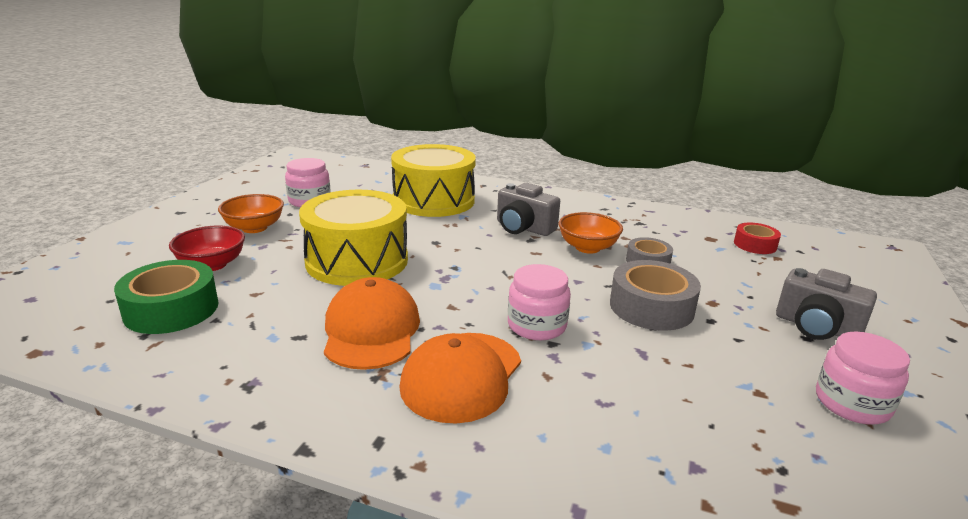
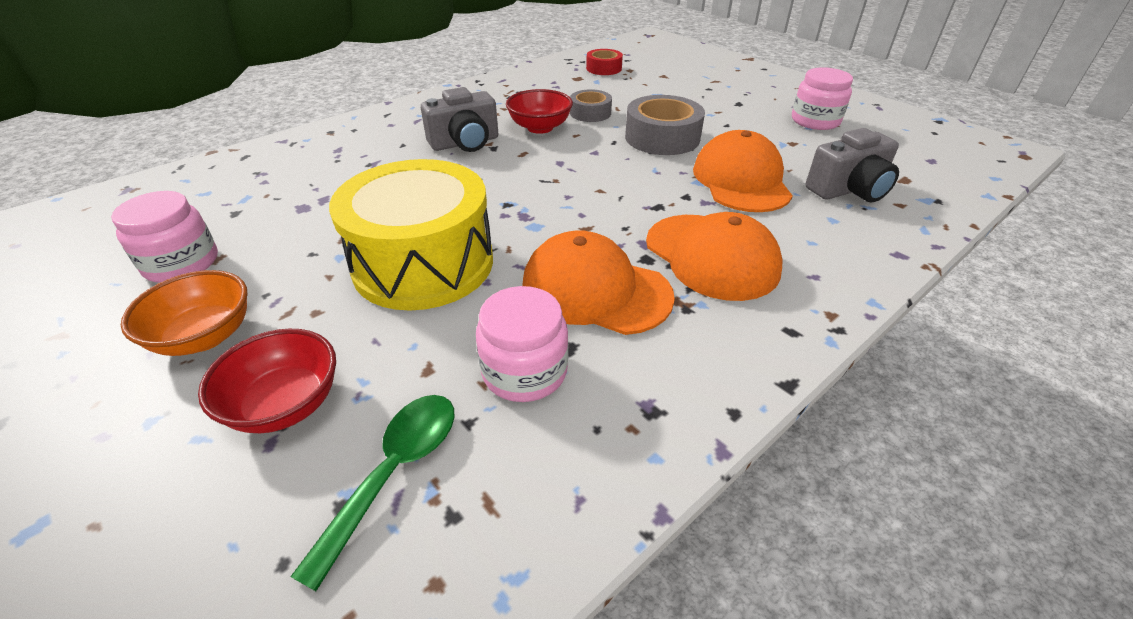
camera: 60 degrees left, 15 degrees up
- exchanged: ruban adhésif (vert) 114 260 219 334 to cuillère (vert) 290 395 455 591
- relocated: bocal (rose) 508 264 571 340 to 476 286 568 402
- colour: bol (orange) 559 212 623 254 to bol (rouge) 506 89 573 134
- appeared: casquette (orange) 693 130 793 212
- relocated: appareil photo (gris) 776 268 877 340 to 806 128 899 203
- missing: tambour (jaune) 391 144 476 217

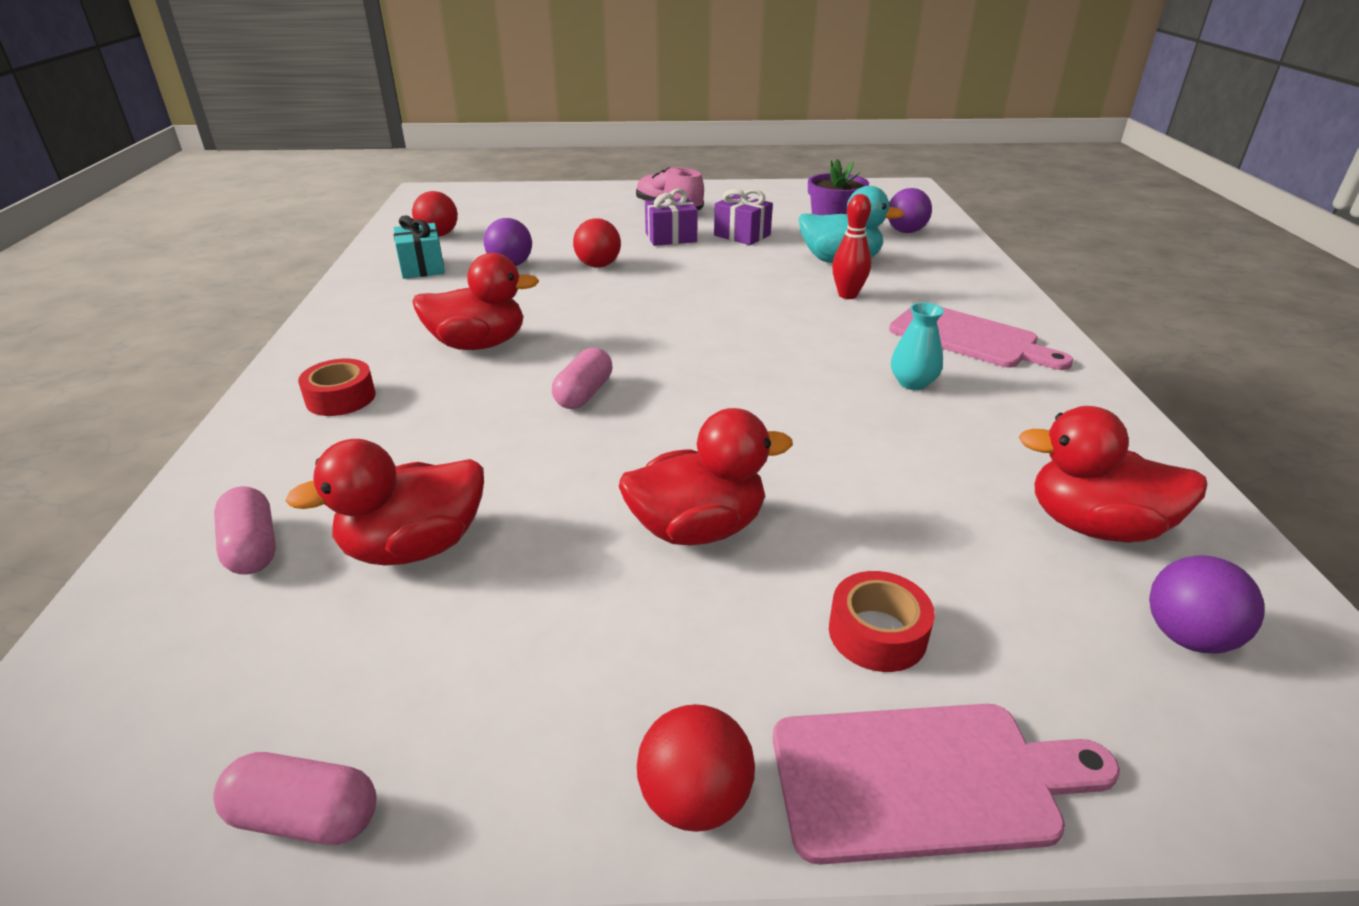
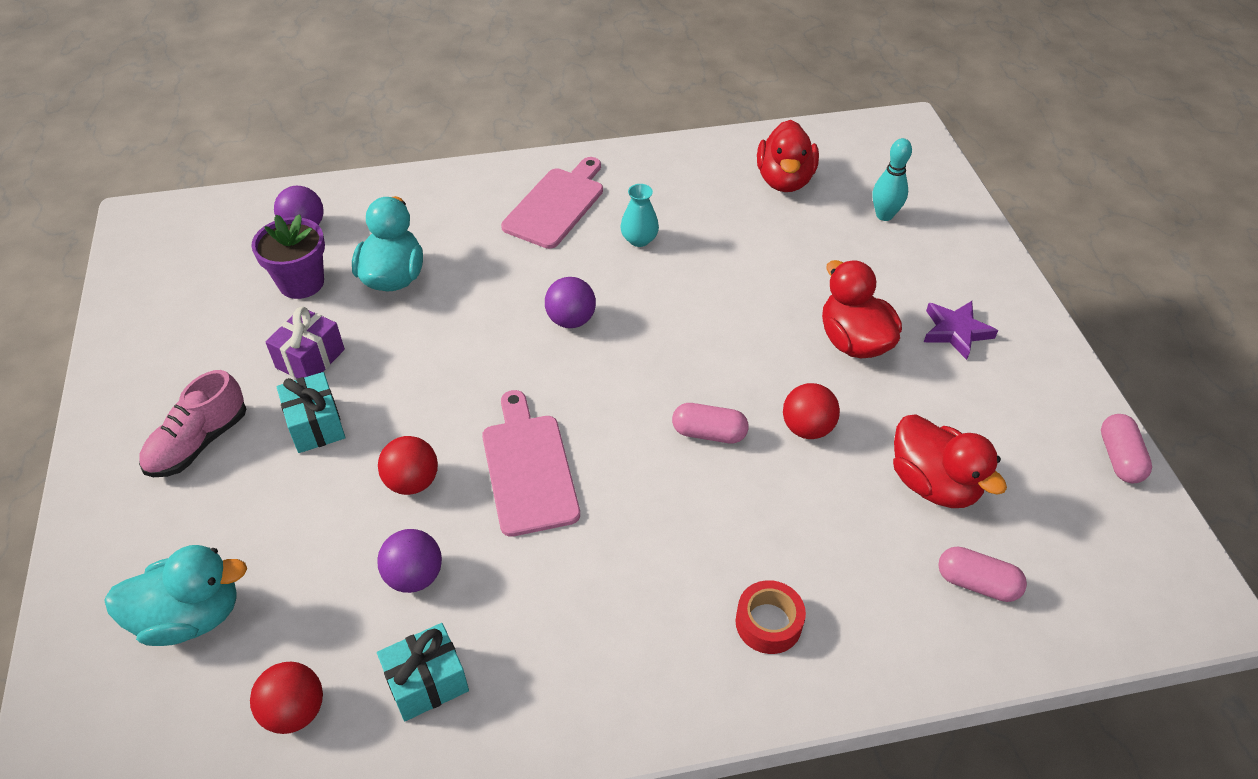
camera: 100 degrees left, 15 degrees up
- appeared: canard (turquoise) 104 545 247 646
- colour: cadeau (violet) 645 189 698 246 to cadeau (turquoise) 277 372 345 453
- relocated: planche à découper (rose) 773 704 1120 865 to 482 390 580 537
- relocated: balle (violet) 1149 555 1265 653 to 545 277 596 328
- relocated: balle (rouge) 637 704 755 832 to 783 383 840 439
- appeared: quille (turquoise) 873 138 912 221
- appeared: étoile (violet) 924 301 998 360
- spun: gélule (rose) 214 486 276 575 = 938 547 1027 602 60 degrees clockwise
- missing: canard (rouge) 412 253 539 350
- missing: ruban adhésif (rouge) 829 571 935 672
- missing: quille (rouge) 832 194 871 299

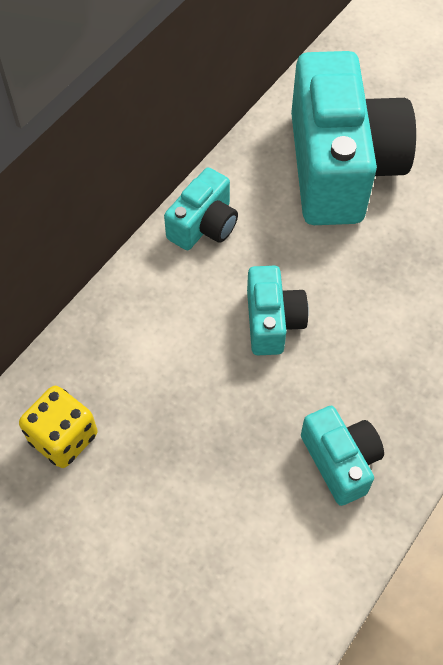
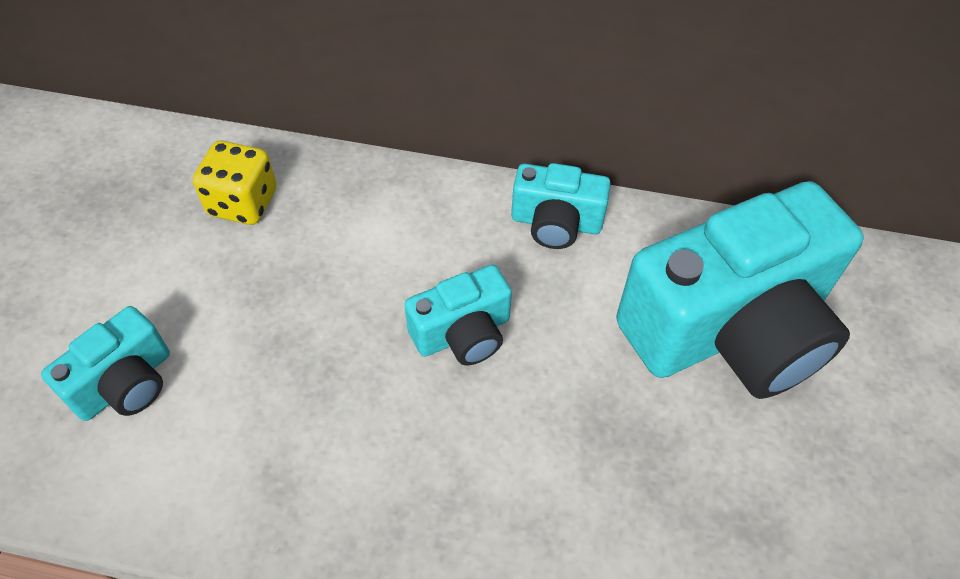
camera: 65 degrees right, 5 degrees down
- relocated: appareil photo (turquoise) 301 406 384 506 to 41 306 170 421

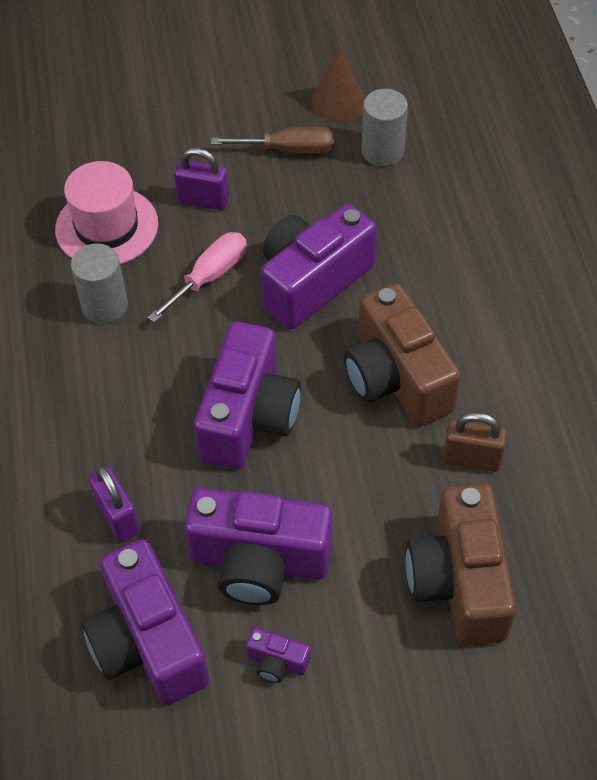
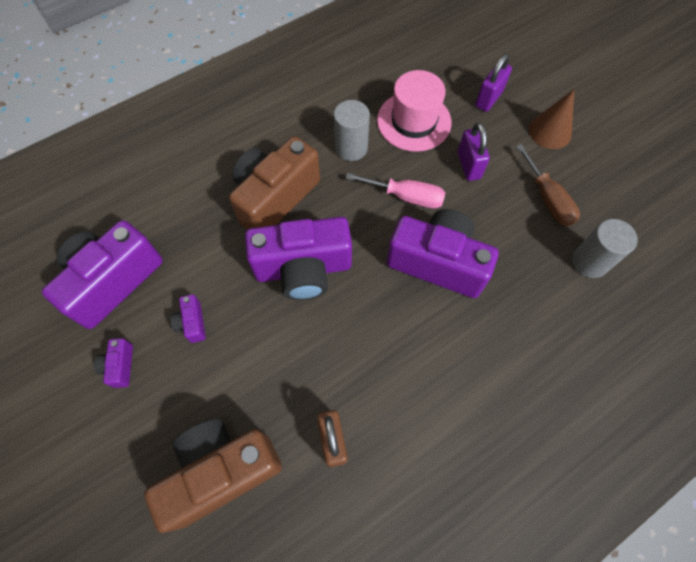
camera: 65 degrees right, 10 degrees up
- size: appareil photo (violet) 184 487 333 605 = 170 294 206 343 x0.42
- relocated: appareil photo (marron) 344 283 461 426 to 229 136 320 230
- relocated: cadenas (violet) 88 466 140 542 to 475 54 512 112
- relocated: cône (marron) 311 46 365 122 to 529 90 574 149

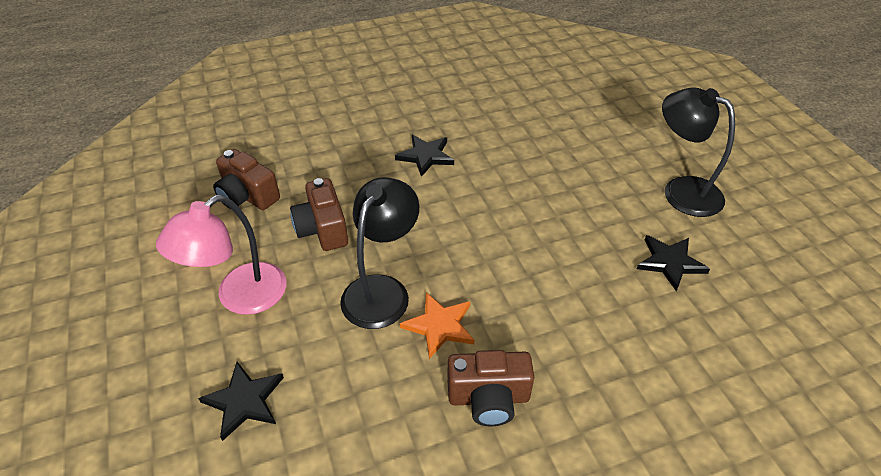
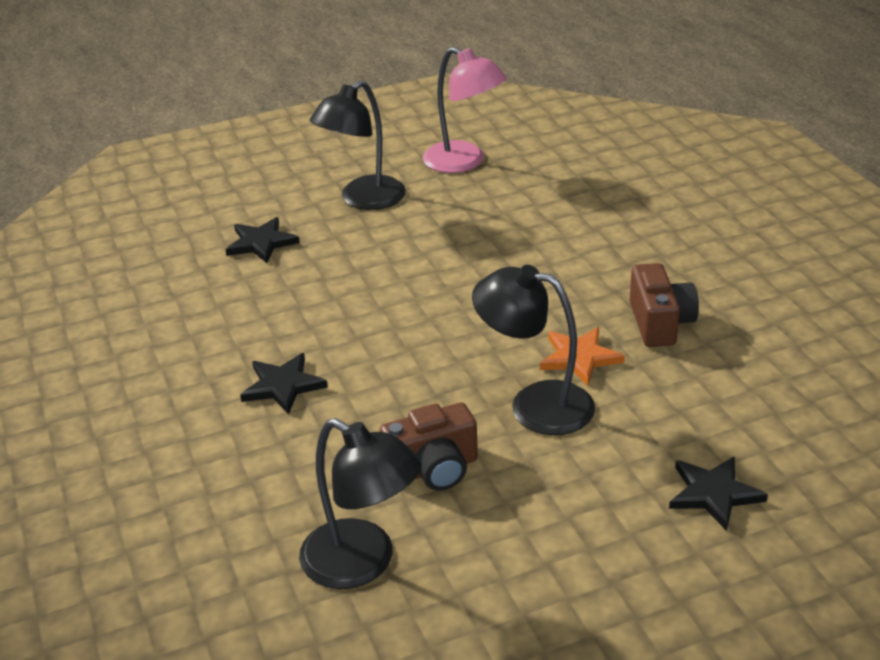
camera: 90 degrees left, 10 degrees down
- relocated: étoile (noir) 637 235 710 291 to 225 217 300 263
- exchanged: appareil photo (marron) 213 149 280 210 to lampe (noir) 299 418 422 589
- relocated: lampe (rose) 156 195 287 315 to 423 47 507 173

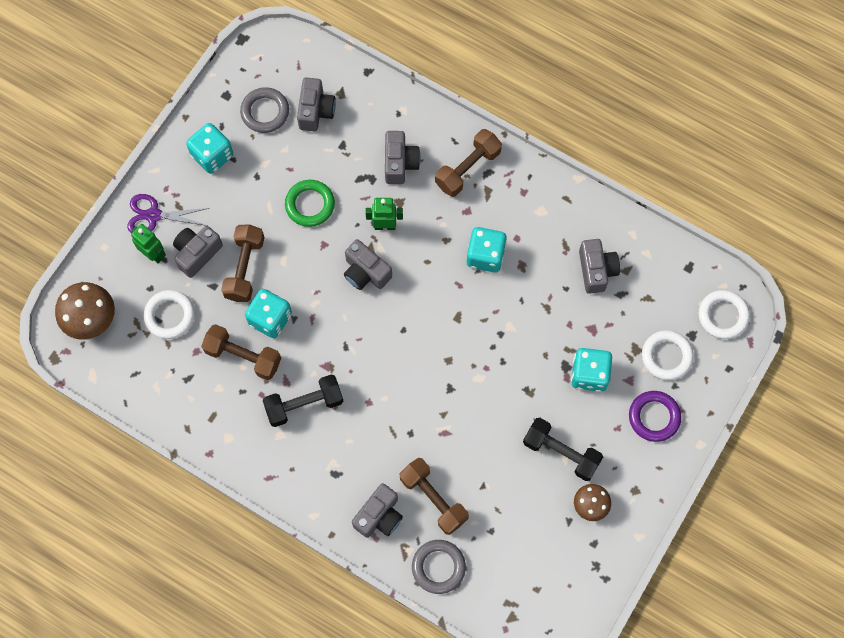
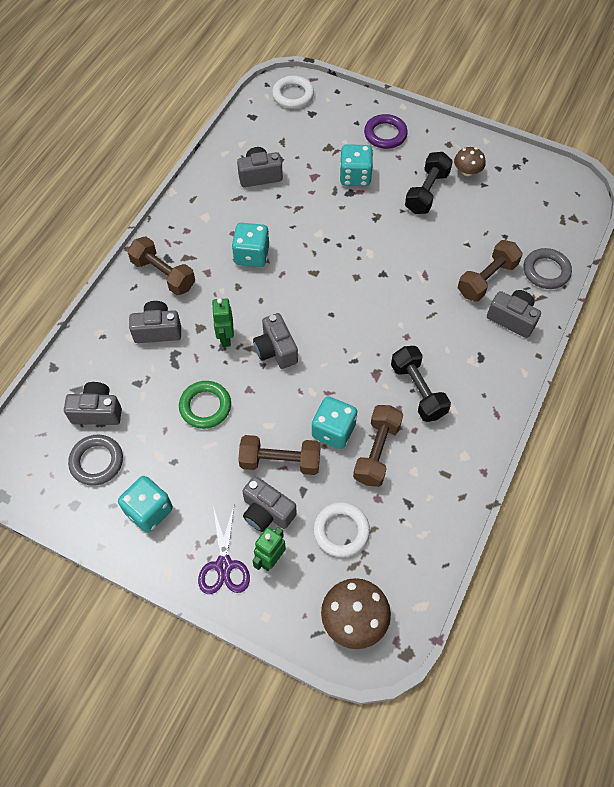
camera: 95 degrees left, 10 degrees down
- spun: appareil photo (gris) 344 239 392 290 = 253 313 298 369 120 degrees clockwise
- missing: anneau (blanc) 642 330 694 380

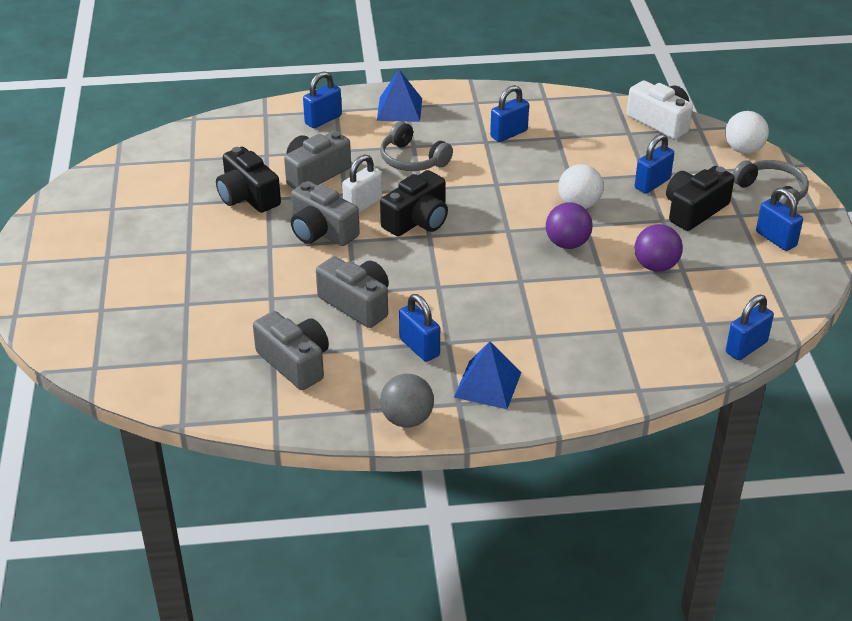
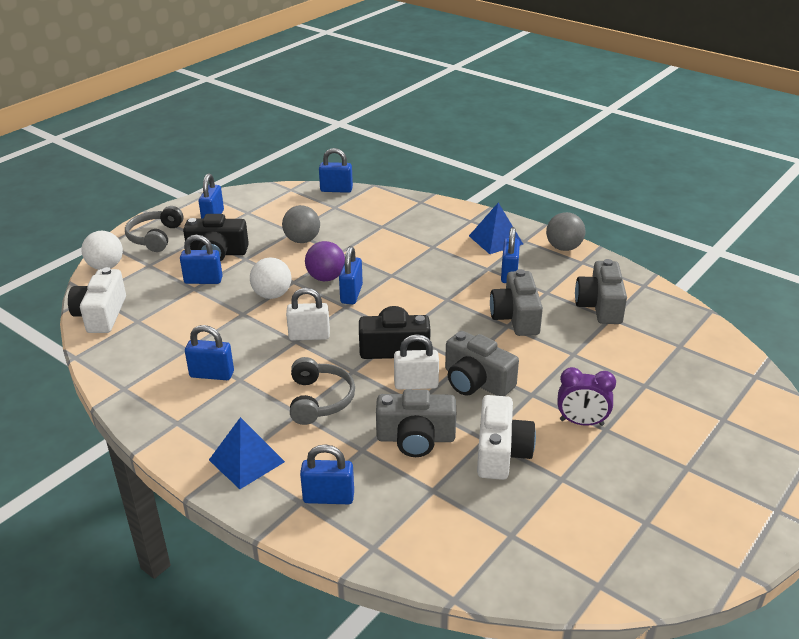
camera: 135 degrees left, 5 degrees down
- colour: balle (violet) 635 224 683 272 to balle (gris) 282 205 320 243
- appeared: cadenas (blanc) 286 288 330 340
- appeared: cadenas (bleu) 339 246 363 304
- spun: appareil photo (gris) 291 181 360 246 = 445 331 519 396 135 degrees clockwise
- colour: appareil photo (noir) 216 147 281 213 to appareil photo (blanc) 477 395 536 480
- appeared: réveil (violet) 557 367 616 426

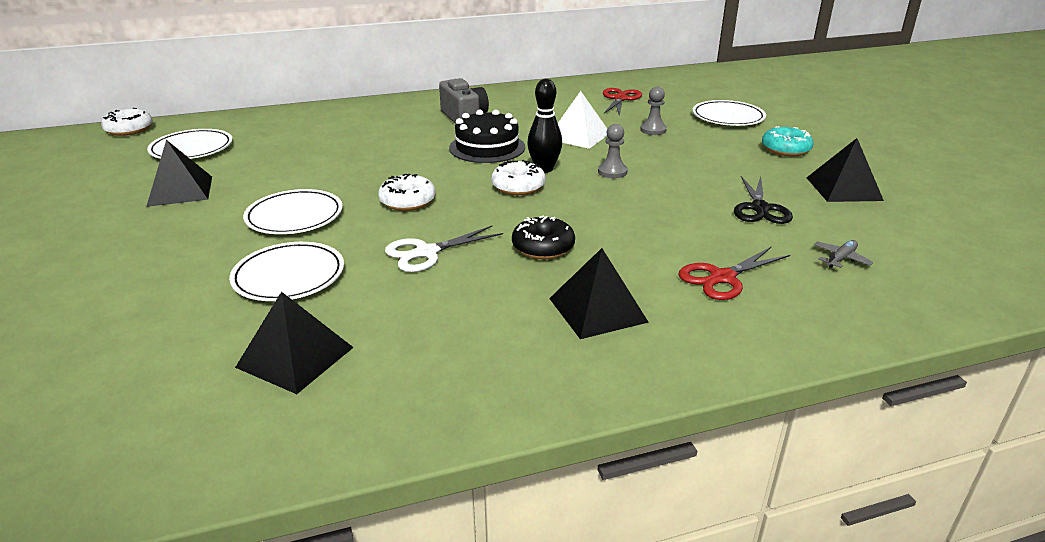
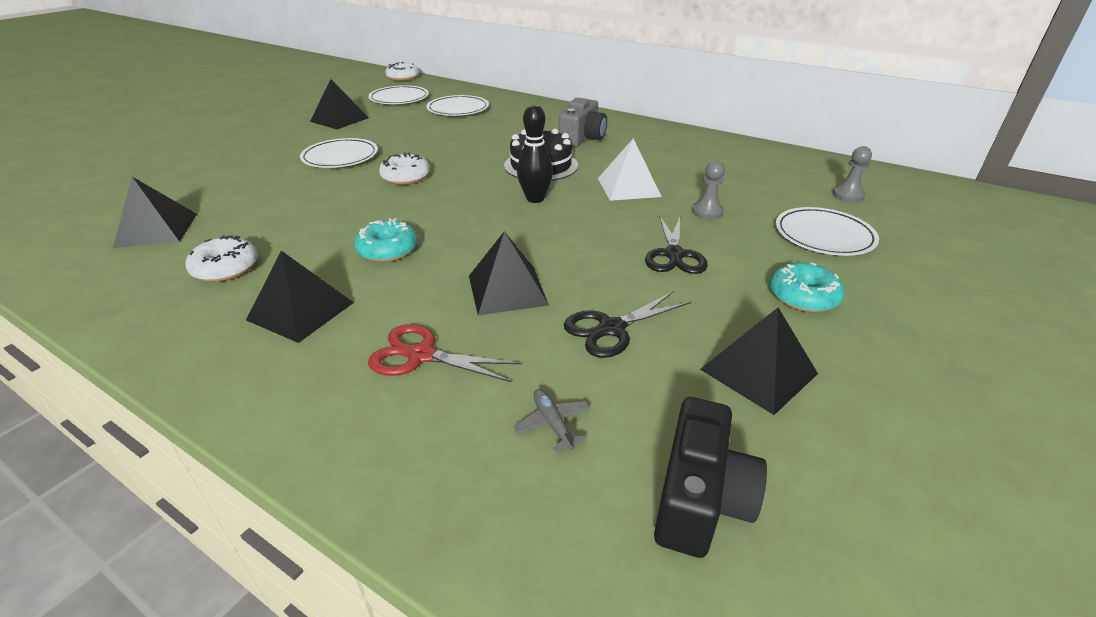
camera: 50 degrees right, 5 degrees up
- relocated: beignet (blanc) 491 160 546 195 to 185 235 258 282
- colour: beignet (noir) 512 215 575 259 to beignet (turquoise) 354 218 418 262
- relocated: assiette (blanc) 229 242 344 301 to 427 95 489 116
- appeared: pyramide (noir) 469 231 549 315
- spun: avion (gris) 814 240 874 268 = 513 389 590 452 120 degrees counterclockwise
- appeared: ciseaux (noir) 645 215 708 274
- appeared: appareil photo (noir) 654 397 767 558
- relocated: pion (gris) 598 124 628 178 to 833 146 872 202
- missing: ciseaux (blanc) 385 226 503 272
- missing: ciseaux (rouge) 603 88 642 116

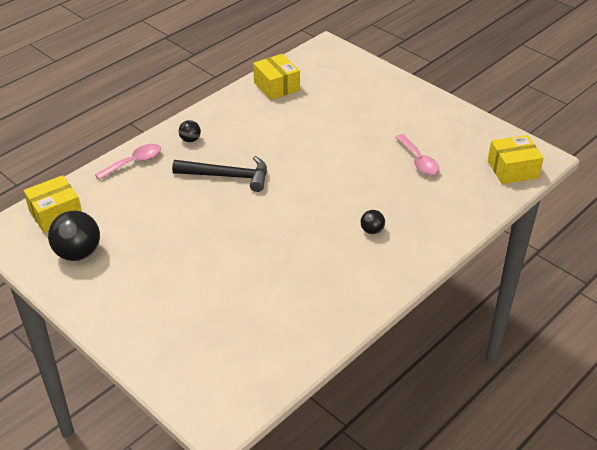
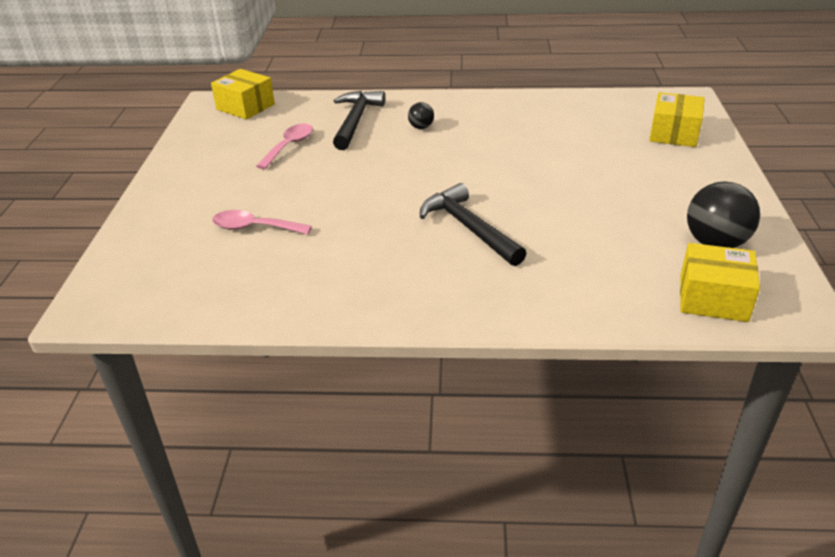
camera: 130 degrees left, 5 degrees down
- relocated: cuillère (rose) 95 144 161 180 to 212 210 312 235
- appeared: marteau (noir) 333 91 385 150
- relocated: boîte (jaune) 253 54 300 100 to 649 92 705 147
- missing: balle (noir) 179 120 201 142

